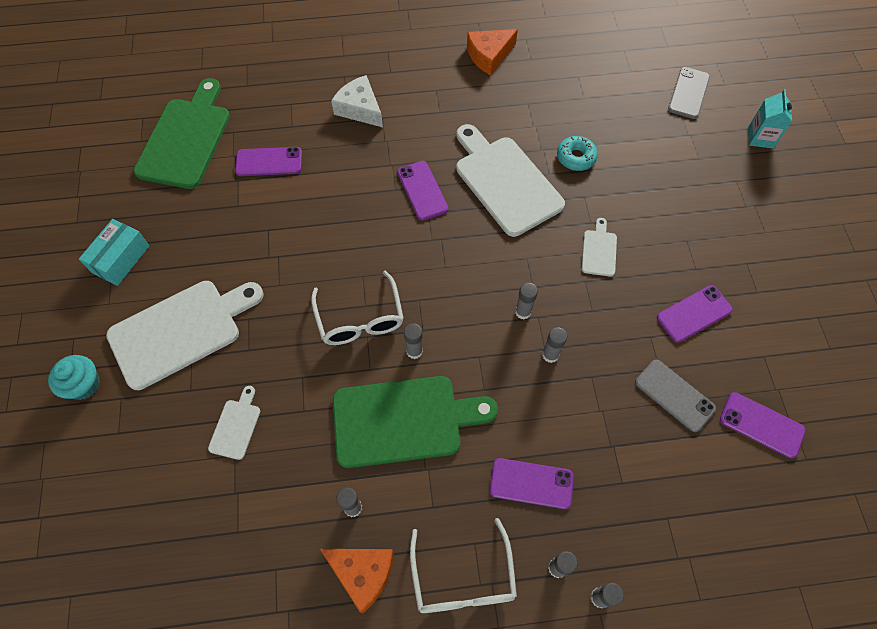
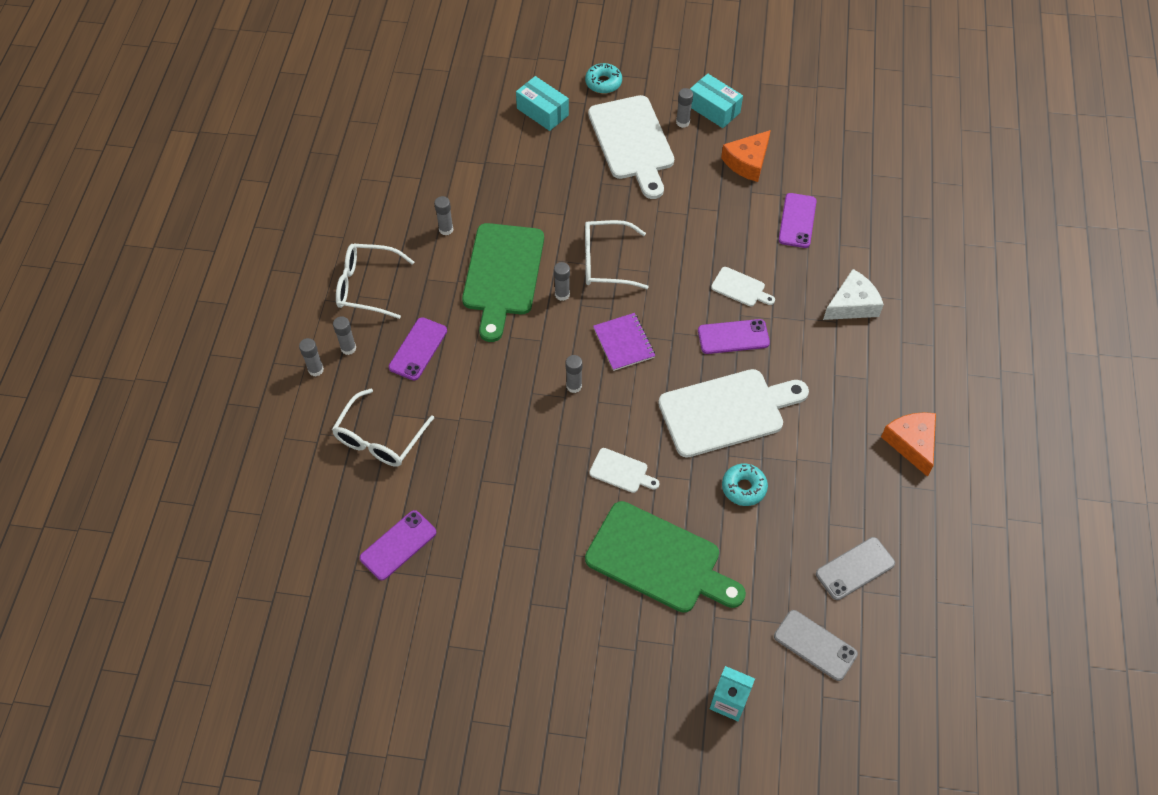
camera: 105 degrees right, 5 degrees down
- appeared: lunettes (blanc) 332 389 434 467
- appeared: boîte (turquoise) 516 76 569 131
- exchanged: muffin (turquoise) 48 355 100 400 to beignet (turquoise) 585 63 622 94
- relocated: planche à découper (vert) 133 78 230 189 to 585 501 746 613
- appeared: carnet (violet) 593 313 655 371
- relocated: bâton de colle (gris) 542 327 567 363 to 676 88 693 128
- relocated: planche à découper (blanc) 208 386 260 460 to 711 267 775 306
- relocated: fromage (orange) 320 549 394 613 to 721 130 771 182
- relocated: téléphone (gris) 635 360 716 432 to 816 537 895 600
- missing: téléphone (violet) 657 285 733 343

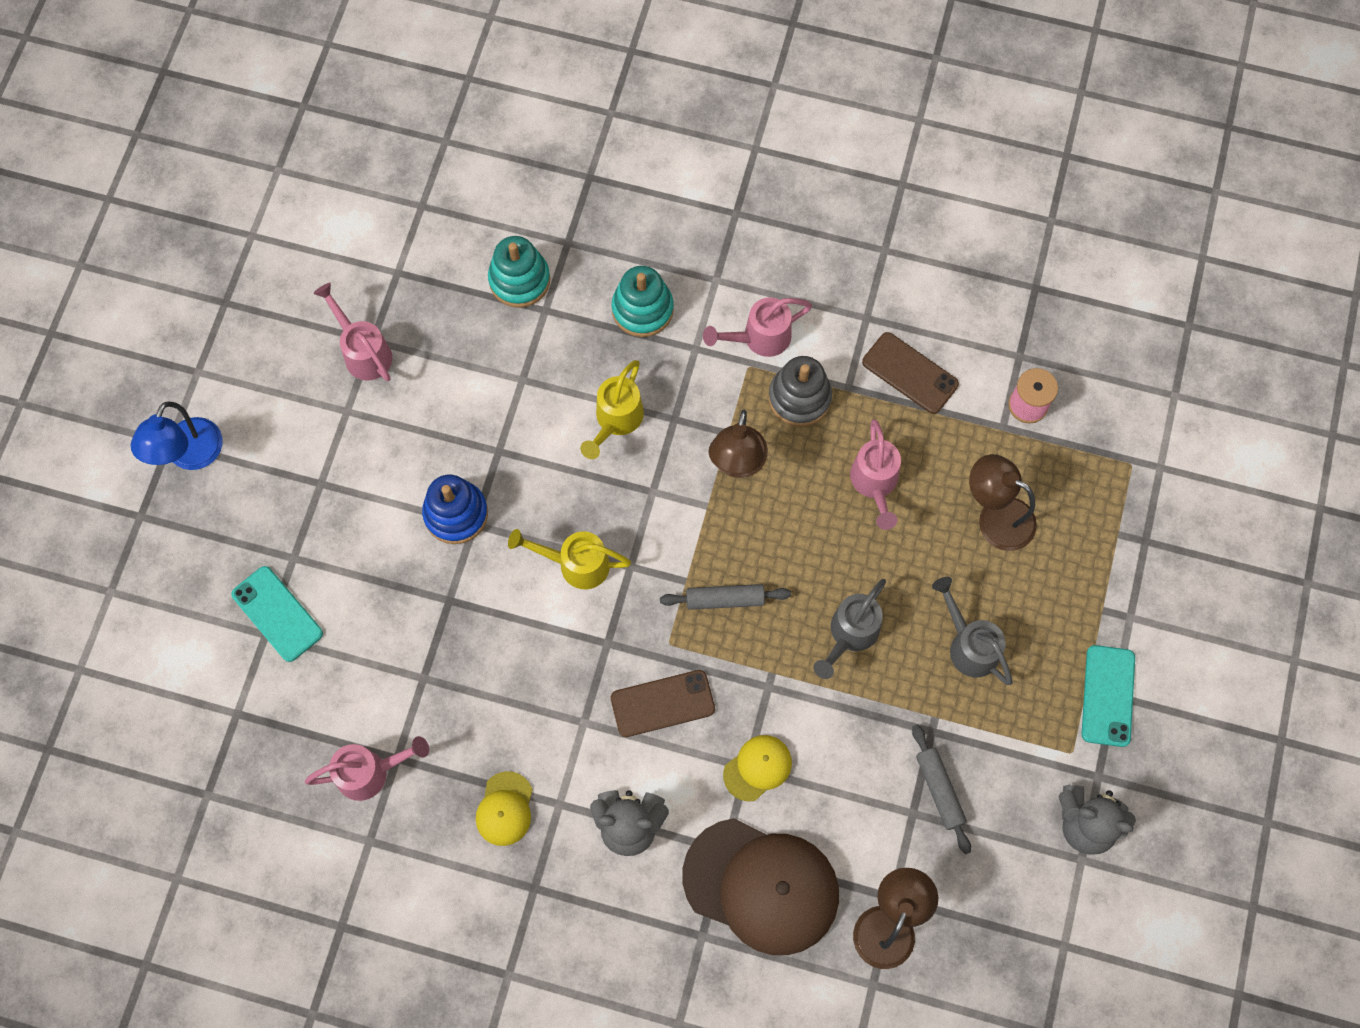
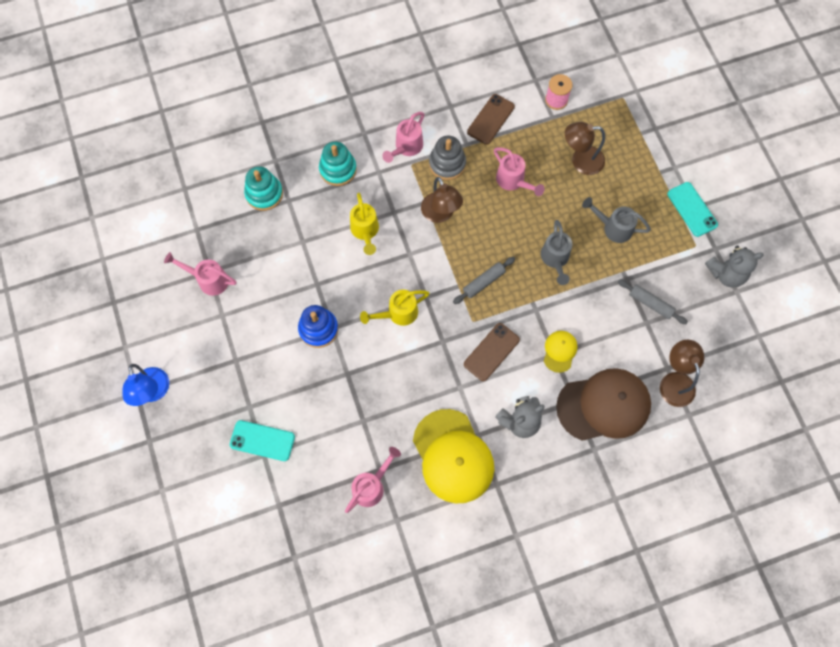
camera: 35 degrees left, 0 degrees up
- size: casquette (jaune) 476 771 533 846 = 413 409 494 503 x2.13
- spun: téléphone (marron) 862 332 959 414 = 467 94 515 145 60 degrees counterclockwise

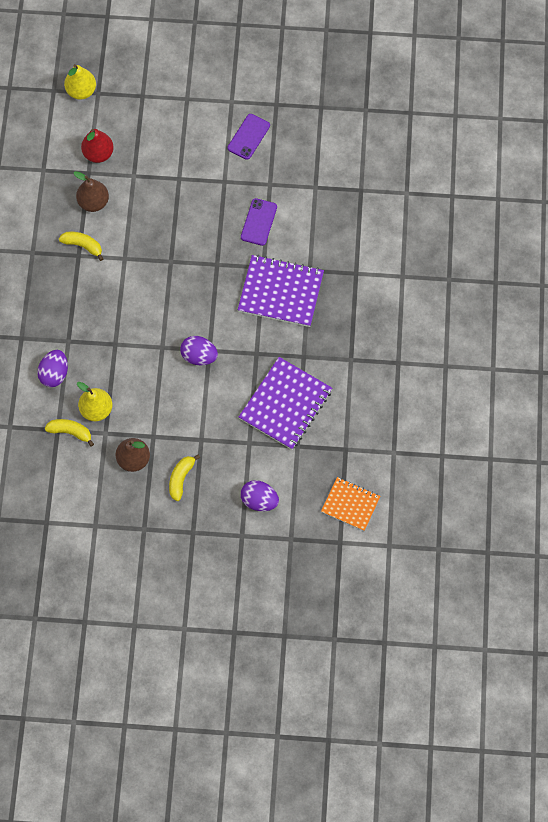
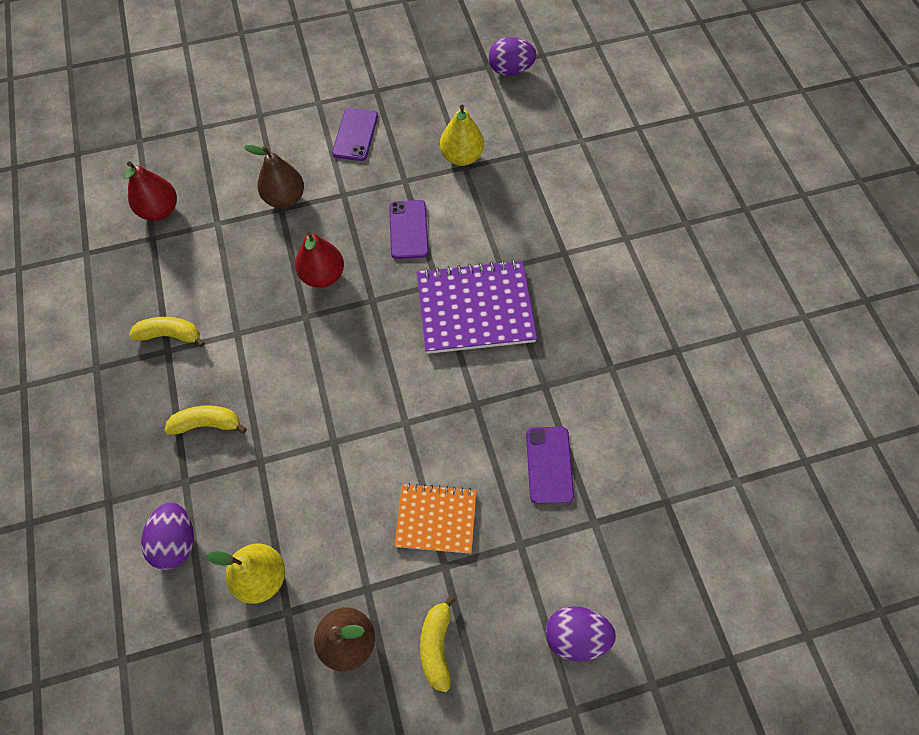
camera: 20 degrees left, 5 degrees down
- relocated: banane (jaune) 45 419 94 447 to 165 405 247 435
- relocated: poire (marron) 74 171 109 212 to 244 145 304 208
- appeared: poire (rouge) 295 231 344 288
- relocated: carnet (orange) 321 477 380 531 to 395 483 476 554
- relocated: poire (jaune) 64 64 96 100 to 440 105 484 166
- relocated: œuf (violet) 180 336 218 365 to 488 37 537 76
- exchanged: carnet (violet) 239 357 332 450 to téléphone (violet) 526 427 574 504

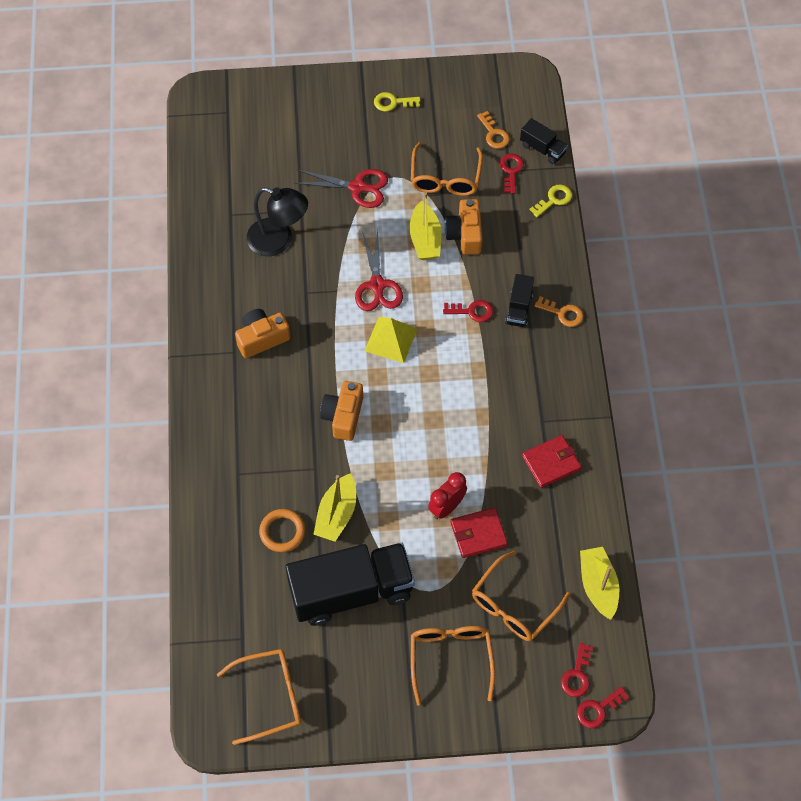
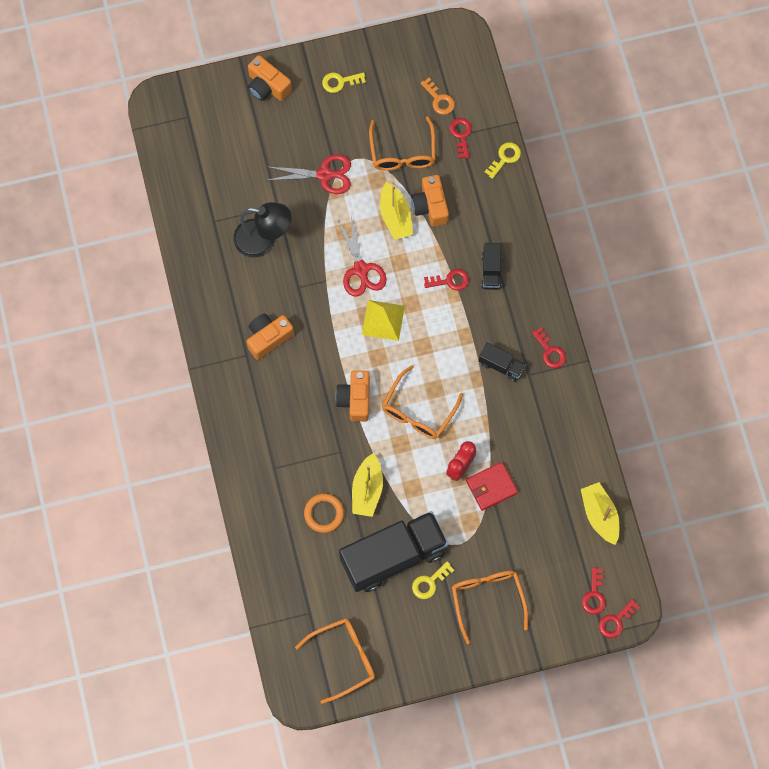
camera: 10 degrees left, 10 degrees up
- appeared: appareil photo (orange) 248 55 292 101
- relocated: lunettes (orange) 472 551 570 641 to 382 365 463 439
- appeared: clé (jaune) 412 561 454 599
- relocated: camion (noir) 520 118 568 164 to 479 342 526 382
- appeared: clé (rouge) 532 327 566 368
- missing: portefeuille (rouge) 522 435 581 488
- missing: clé (orange) 535 296 584 327

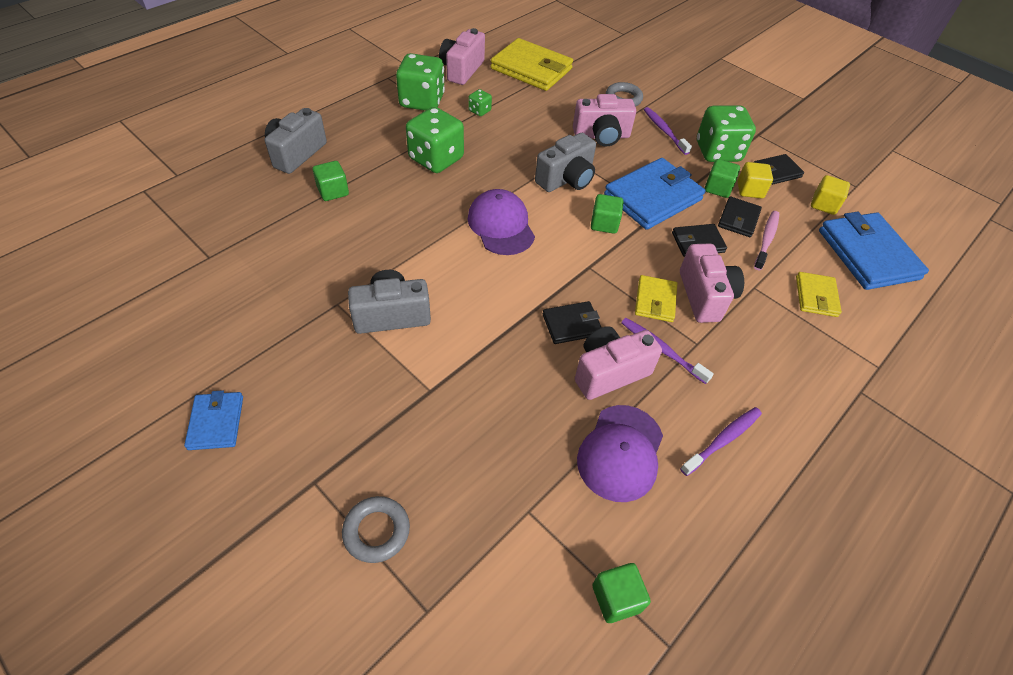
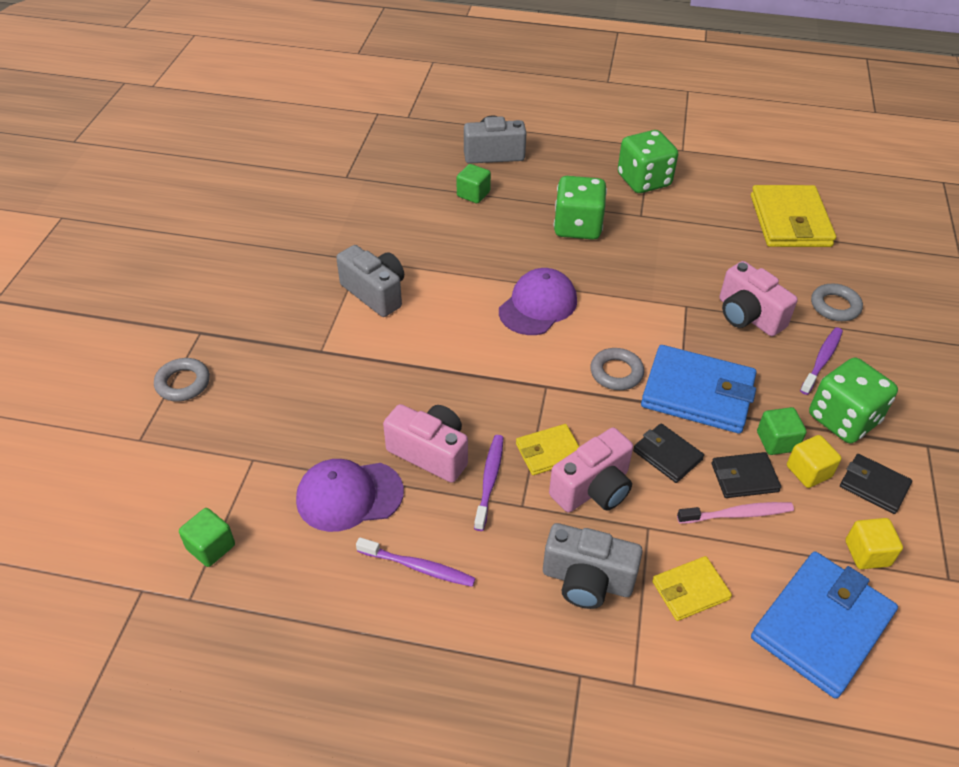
camera: 60 degrees right, 5 degrees down
- relocated: appareil photo (gris) 535 133 596 192 to 543 523 643 609
- exchanged: cube (vert) 591 194 623 234 to anneau (gris) 590 348 644 390
- missing: portefeuille (bleu) 184 390 243 450
- missing: appareil photo (rose) 439 28 485 85
- missing: dé (vert) 468 89 492 116
- missing: portefeuille (noir) 543 301 602 344

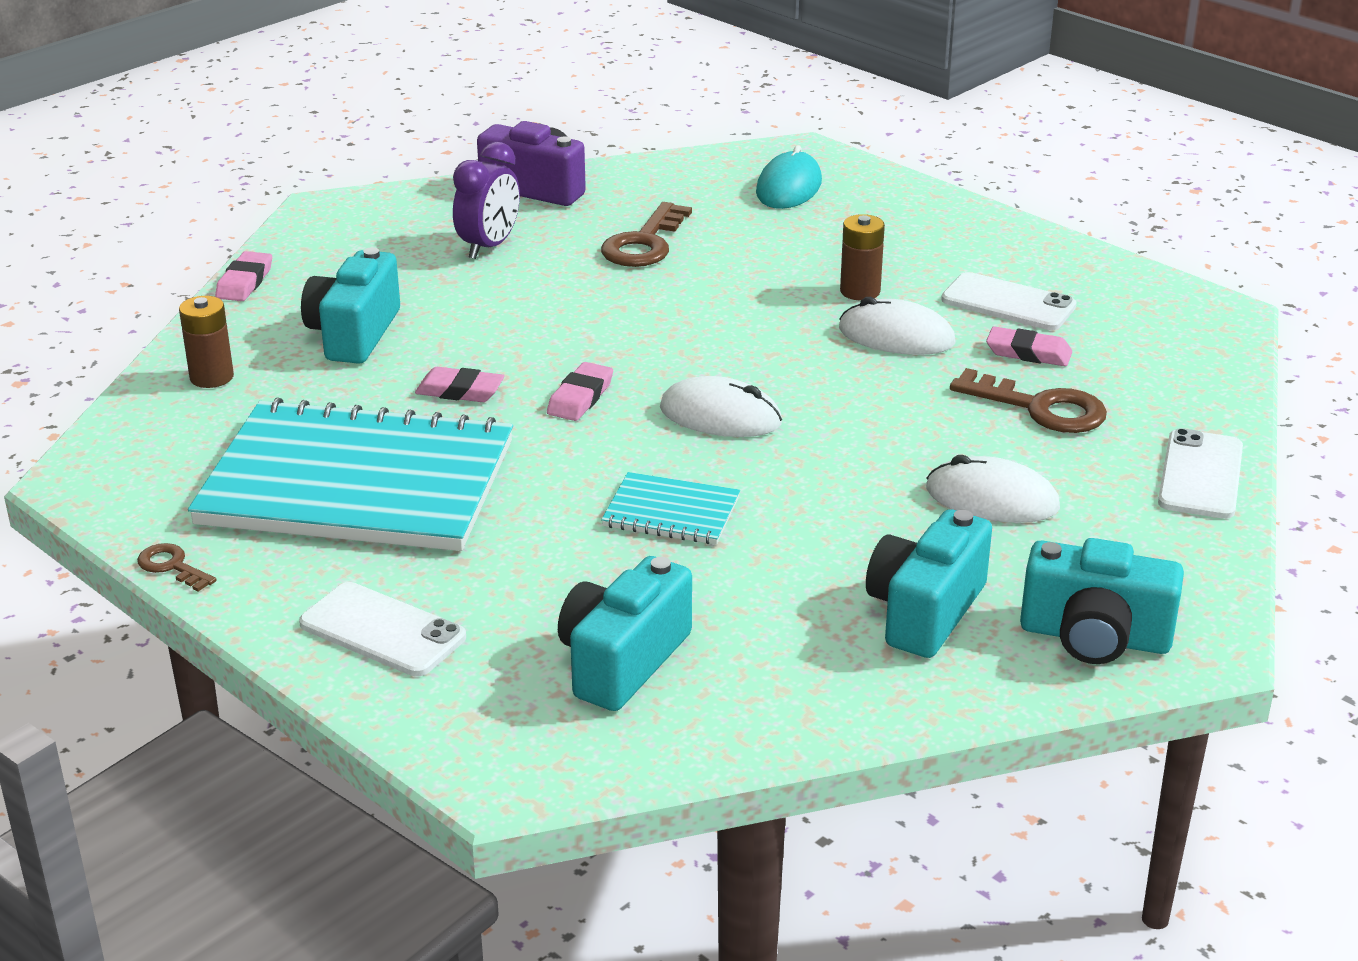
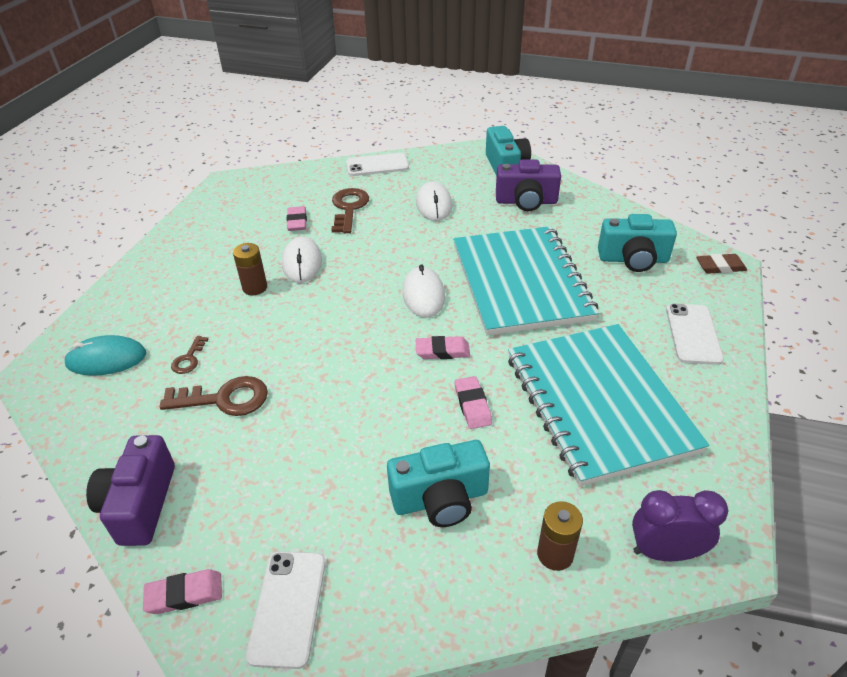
camera: 115 degrees left, 10 degrees up
- relocated: gomme (rose) 215 251 272 301 to 143 569 222 614
- relocated: clé (marron) 137 543 217 592 to 171 336 208 374
- relocated: téléphone (blanc) 941 272 1077 330 to 246 551 326 669
- size: carnet (turquoise) 601 472 740 545 = 453 226 599 336 x2.34
- colour: appareil photo (turquoise) 866 509 992 658 to appareil photo (violet) 496 159 561 211
- relocated: réveil (violet) 453 142 520 259 to 632 490 728 561
- appeared: gomme (marron) 696 254 747 274

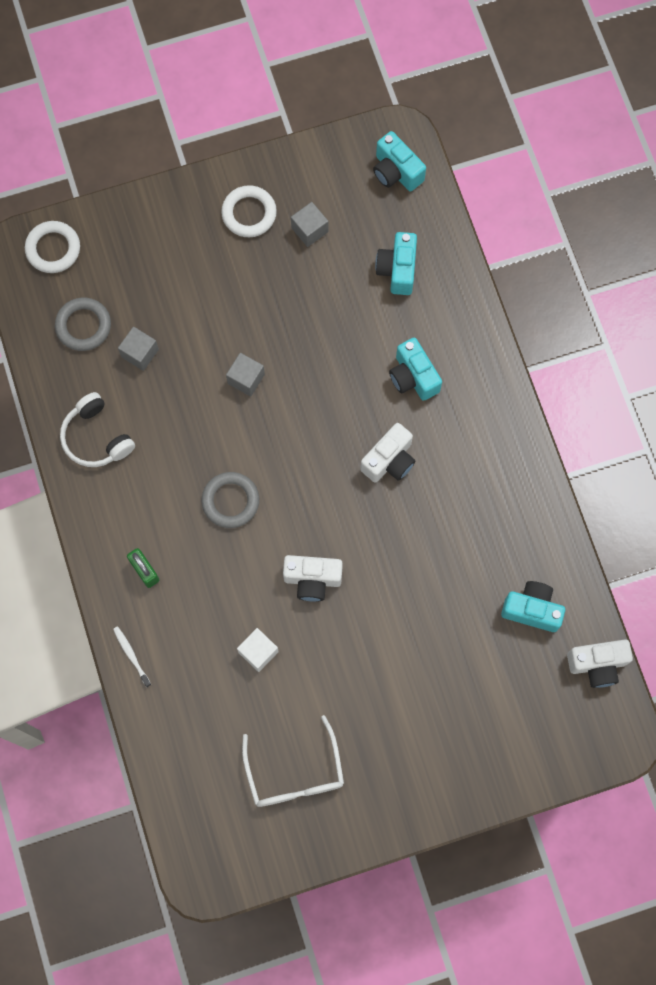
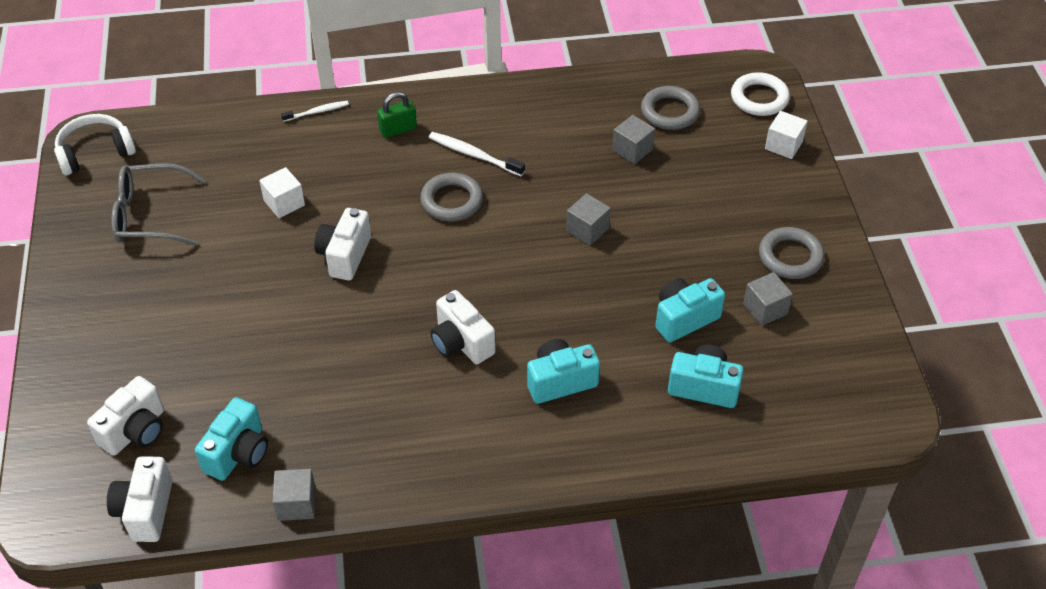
camera: 100 degrees right, 25 degrees down
- relocated: casque audio (blanc) 60 392 135 467 to 54 114 136 175
- appeared: appareil photo (blanc) 87 376 164 456
- colour: lunettes (blanc) 242 715 344 807 to lunettes (gris) 111 163 205 246
- appeared: cube (gris) 272 469 316 521
- appeared: brosse à dents (blanc) 429 132 525 176
- relocated: appareil photo (turquoise) 373 131 426 191 to 655 278 725 343
- colour: anneau (blanc) 221 185 277 237 to anneau (gris) 759 227 824 279
- appeared: cube (blanc) 765 111 808 159

